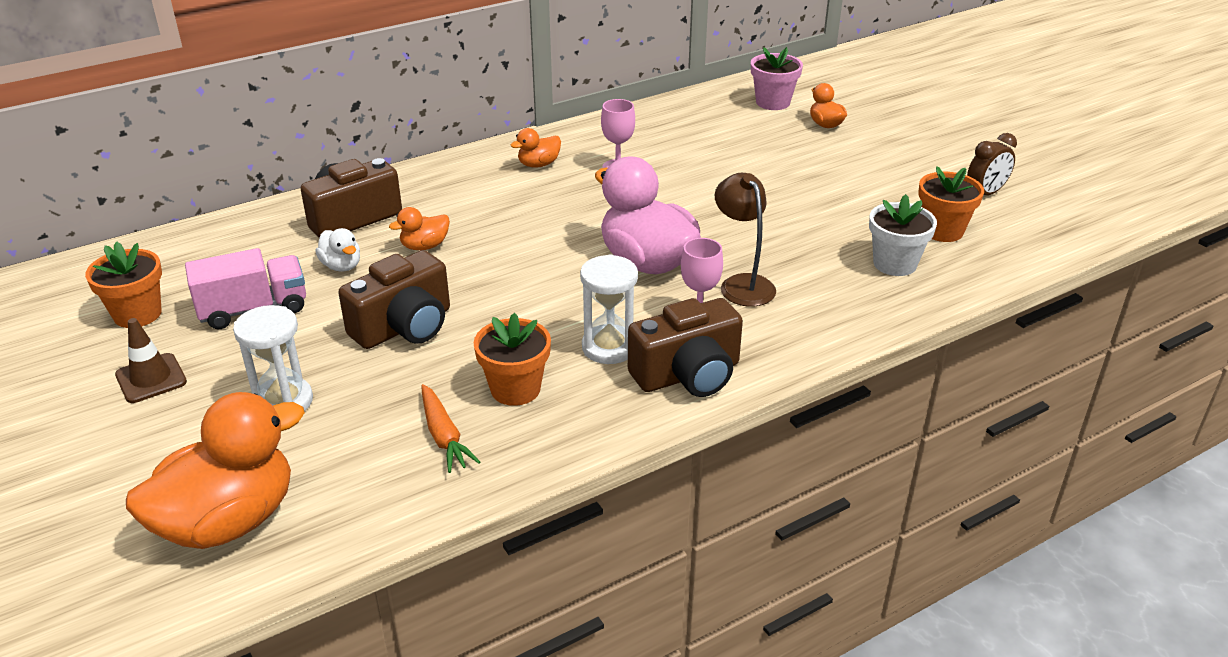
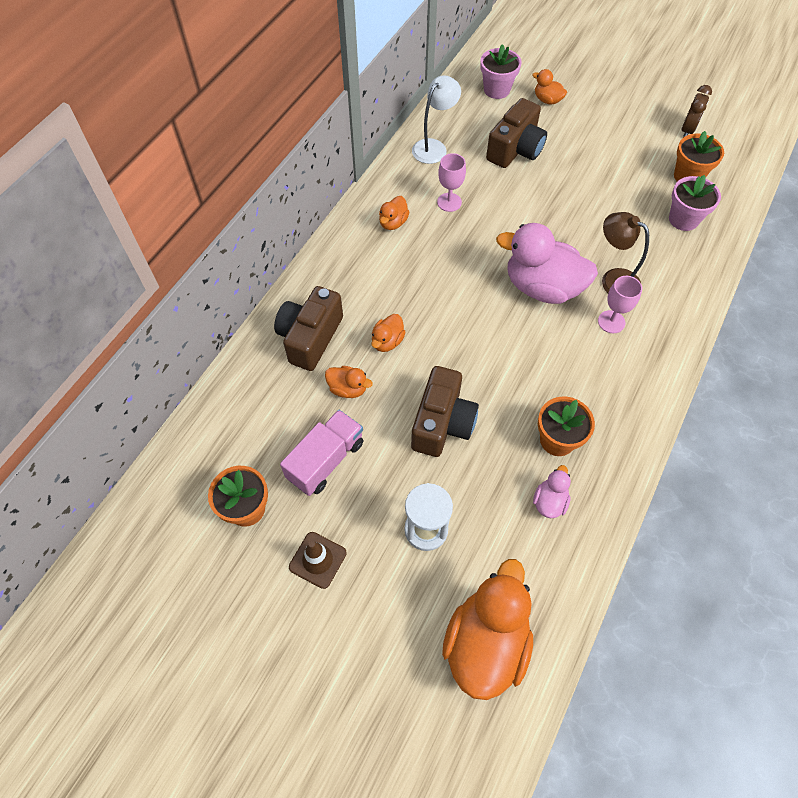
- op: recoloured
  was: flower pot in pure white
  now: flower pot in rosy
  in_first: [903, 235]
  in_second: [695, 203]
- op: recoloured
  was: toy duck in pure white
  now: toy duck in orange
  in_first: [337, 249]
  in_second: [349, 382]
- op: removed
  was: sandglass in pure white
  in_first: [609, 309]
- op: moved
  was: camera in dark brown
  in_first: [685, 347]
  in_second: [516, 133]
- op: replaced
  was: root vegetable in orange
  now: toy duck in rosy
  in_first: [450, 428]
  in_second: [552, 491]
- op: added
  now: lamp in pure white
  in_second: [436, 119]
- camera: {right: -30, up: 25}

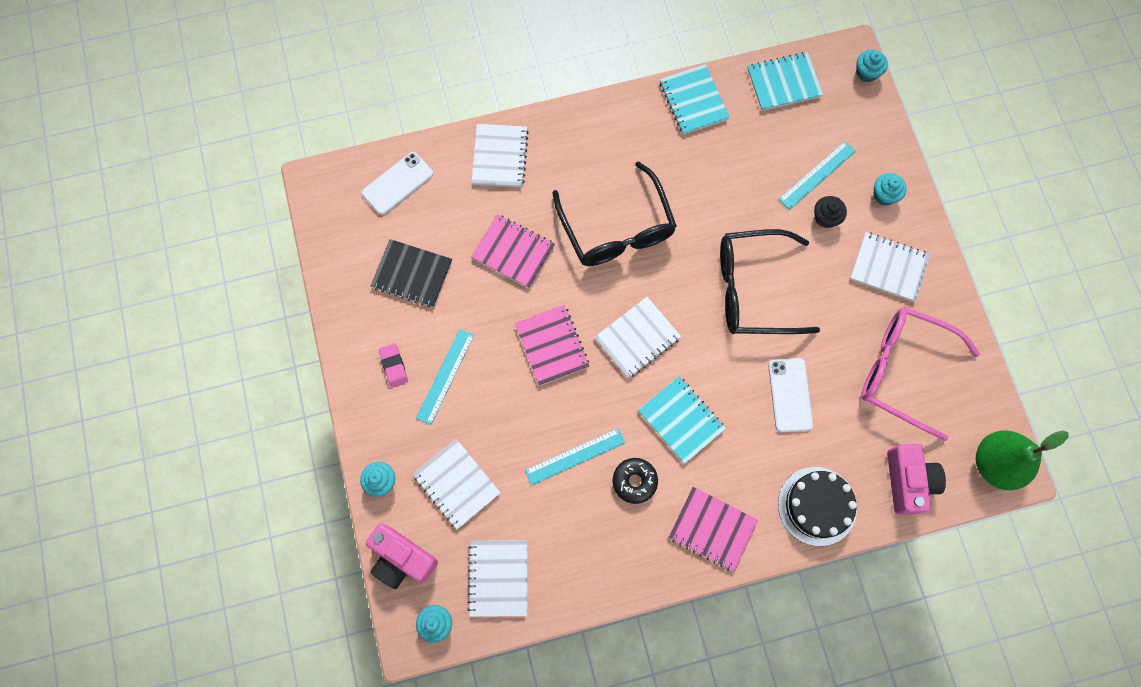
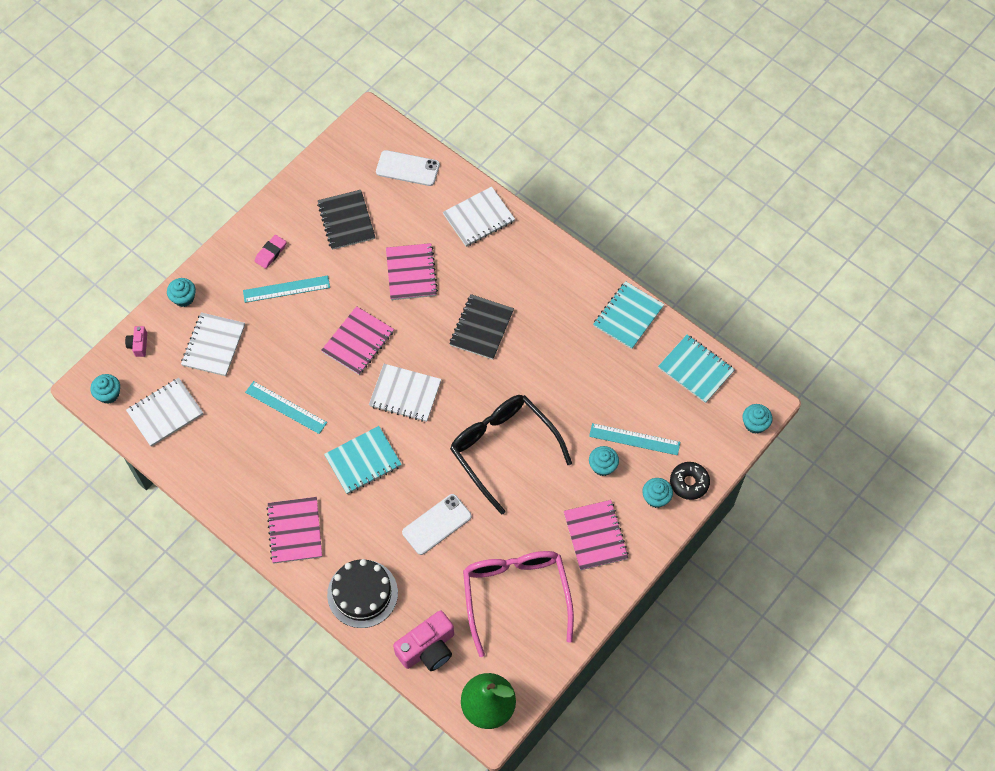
- op: replaced
  was: spectacles in jet-black
  now: notepad in jet-black
  in_first: [614, 213]
  in_second: [482, 327]
- op: recoloured
  was: fairy cake in jet-black
  now: fairy cake in turquoise
  in_first: [830, 212]
  in_second: [604, 461]
- op: recoloured
  was: notepad in pure white
  now: notepad in rosy
  in_first: [890, 267]
  in_second: [596, 535]
- op: turned
  was: notepad in turquoise
  in_first: [682, 420]
  in_second: [363, 460]
  clockwise: 45
- op: moved
  was: donut in jet-black
  in_first: [635, 481]
  in_second: [690, 481]
- op: resized
  was: camera in rosy
  in_first: [402, 556]
  in_second: [136, 341]
  ratio: 0.5
- camera: {right: 55, up: -10}

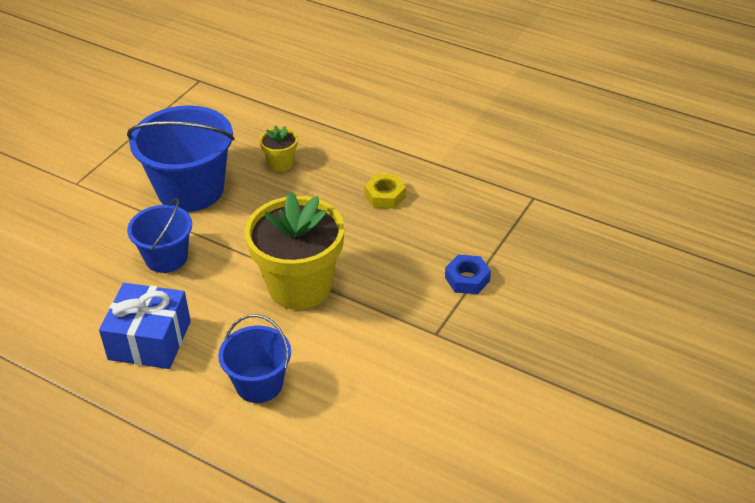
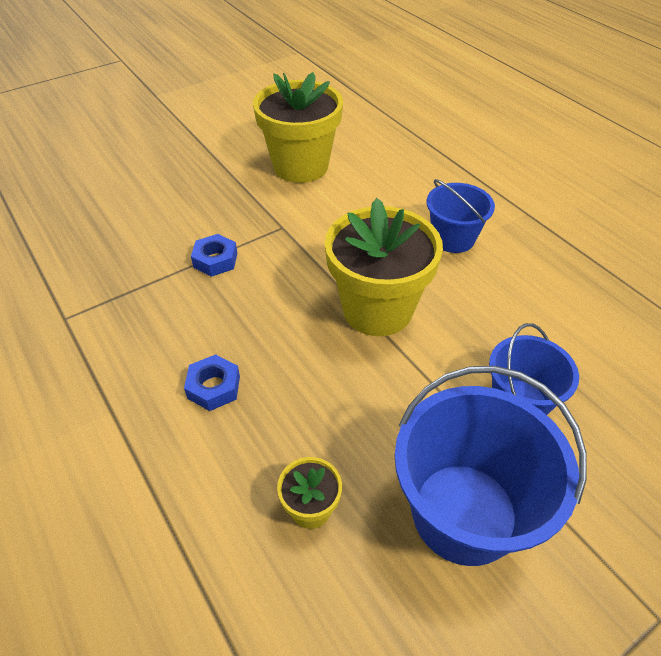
- op: recoloured
  was: hexagon nut in yellow
  now: hexagon nut in blue
  in_first: [385, 191]
  in_second: [212, 382]
- op: removed
  was: gift in blue
  in_first: [145, 326]
- op: added
  now: flower pot in yellow
  in_second: [298, 127]
- camera: {right: -155, up: 5}

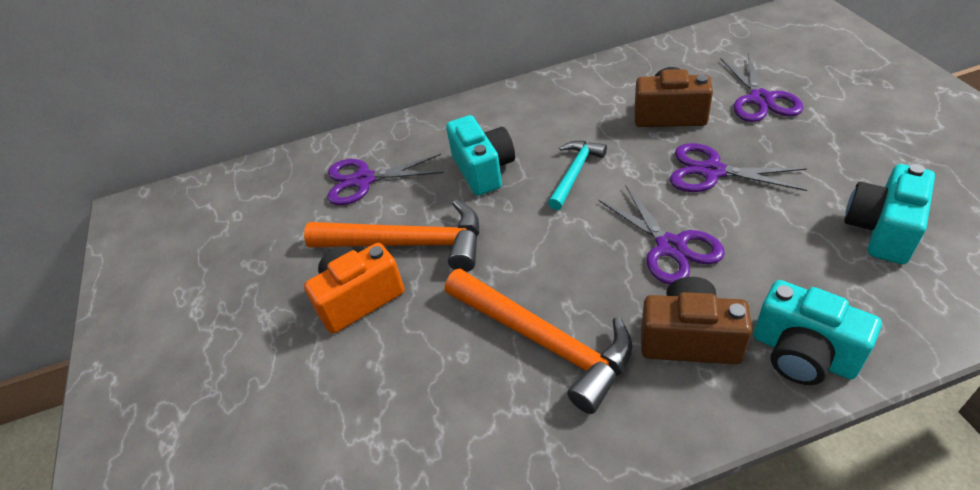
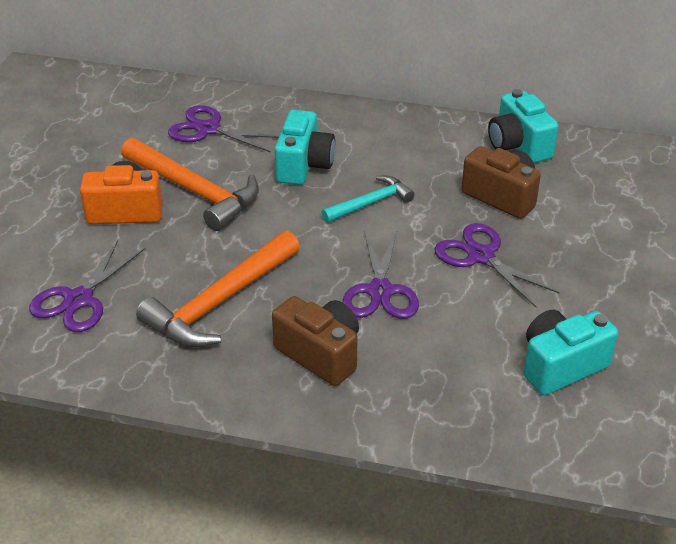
- op: moved
  was: pair of scissors in violet
  in_first: [762, 87]
  in_second: [87, 286]
- op: turned
  was: carpenter's hammer in orange
  in_first: [538, 341]
  in_second: [218, 289]
  clockwise: 60
- op: moved
  was: camera in turquoise
  in_first: [818, 332]
  in_second: [523, 126]
- camera: {right: 25, up: -5}

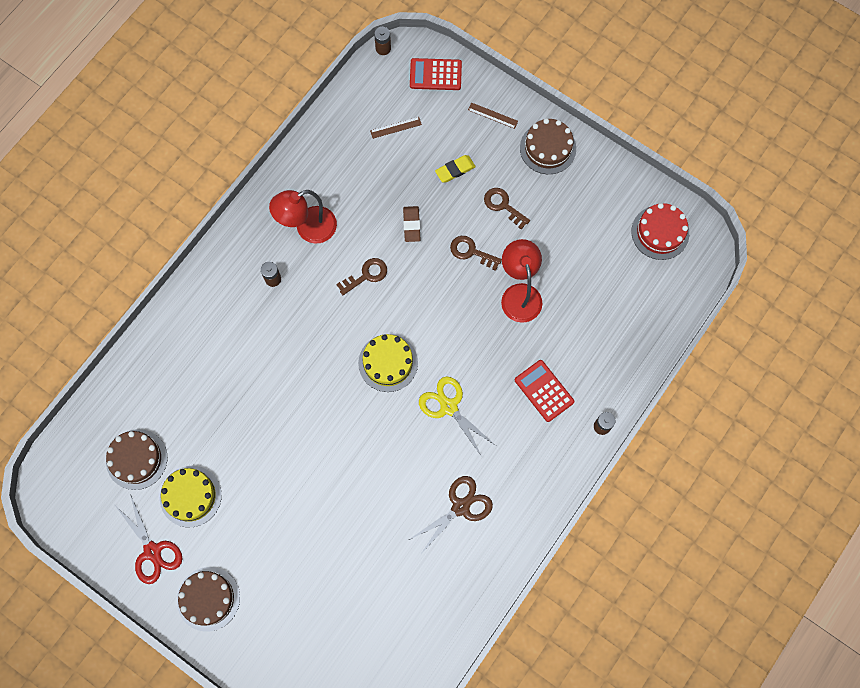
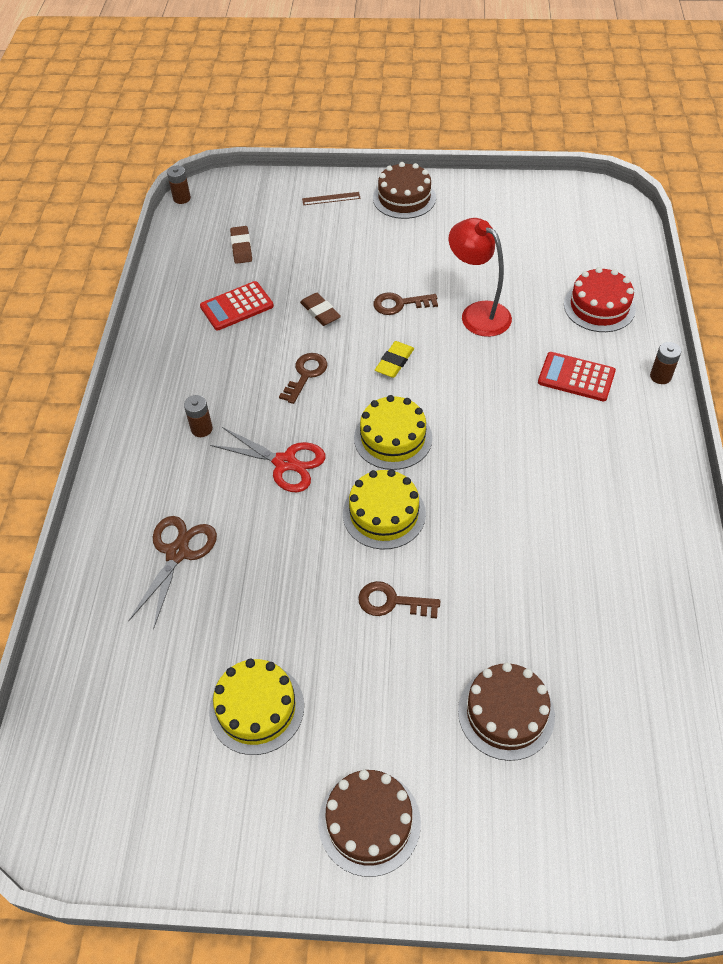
- op: moved
  was: adding machine in scarlet
  in_first: [436, 74]
  in_second: [237, 305]
- op: replaced
  was: ruler in dark brown
  now: gum eraser in dark brown
  in_first: [396, 128]
  in_second: [241, 245]
- op: moved
  was: gum eraser in yellow
  in_first: [455, 169]
  in_second: [394, 359]
- op: moved
  was: latchkey in dark brown
  in_first: [507, 209]
  in_second: [399, 599]
- op: removed
  was: lamp in scarlet
  in_first: [303, 217]
- op: moved
  was: gateau in scarlet
  in_first: [660, 231]
  in_second: [600, 299]
- op: removed
  was: pair of scissors in yellow
  in_first: [457, 416]
- op: moved
  was: gateau in dark brown
  in_first: [136, 459]
  in_second: [506, 712]
- op: moved
  was: pair of scissors in dark brown
  in_first: [451, 515]
  in_second: [172, 573]
- op: moved
  was: pair of scissors in scarlet
  in_first: [148, 539]
  in_second: [268, 459]
- op: added
  now: gateau in yellow
  in_second: [384, 509]
- camera: {right: -30, up: -20}

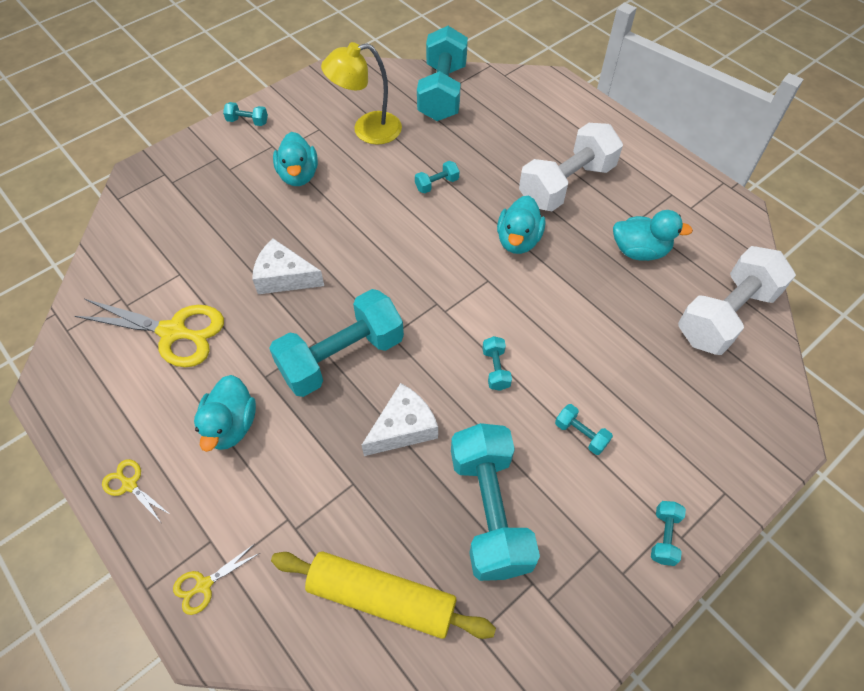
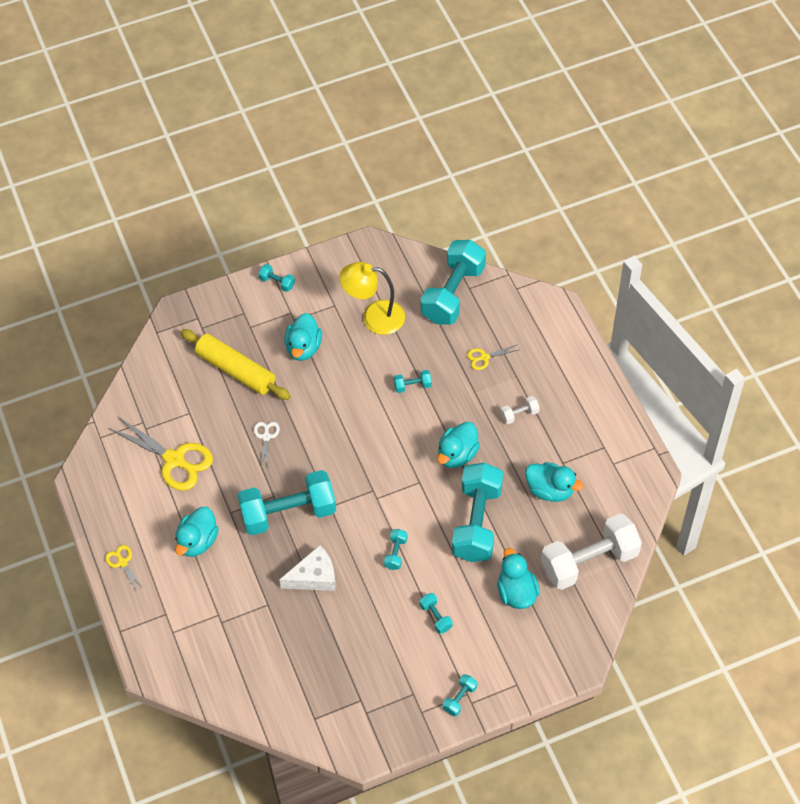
- op: resized
  was: free weight in pure white
  in_first: [571, 167]
  in_second: [520, 410]
  ratio: 0.41
- op: replaced
  was: cheese wedge in pure white
  now: pair of scissors in pure white
  in_first: [288, 266]
  in_second: [267, 444]
- op: moved
  was: free weight in turquoise
  in_first: [495, 502]
  in_second: [477, 512]
- op: moved
  was: pair of scissors in yellow
  in_first: [216, 579]
  in_second: [492, 357]
- op: moved
  was: pastry roller in yellow
  in_first: [383, 595]
  in_second: [235, 364]
- op: added
  now: toy duck in turquoise
  in_second: [518, 578]
- camera: {right: 20, up: 0}

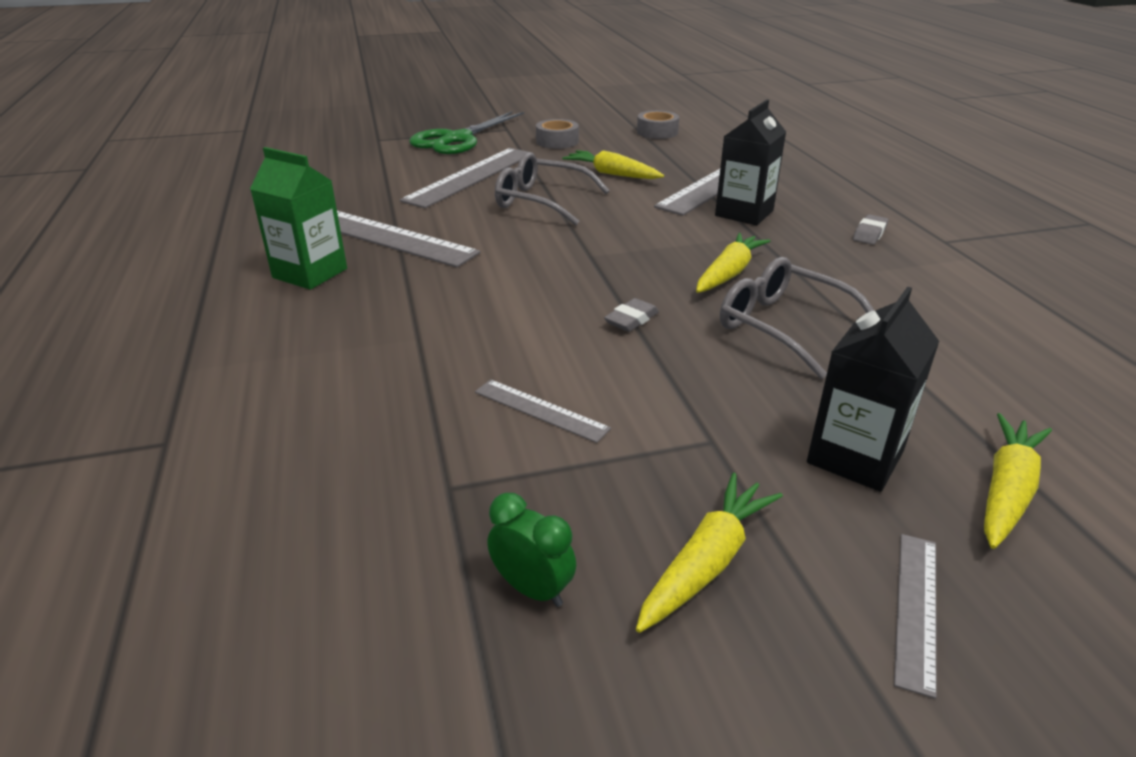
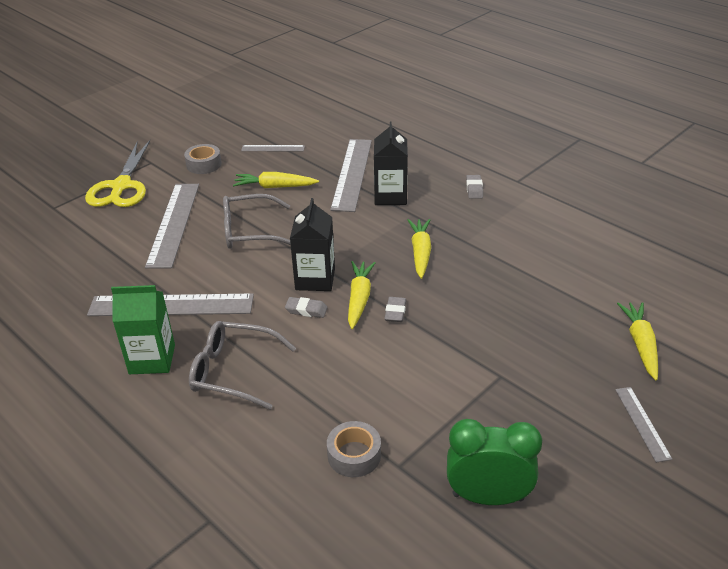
- op: moved
  was: roll of tape in grey
  in_first: [658, 124]
  in_second: [354, 449]
- op: recoloured
  was: pair of scissors in leaf-green
  now: pair of scissors in yellow
  in_first: [466, 132]
  in_second: [117, 173]
- op: moved
  was: spectacles in grey
  in_first: [797, 318]
  in_second: [242, 365]
- op: moved
  was: milk carton in jet-black
  in_first: [873, 389]
  in_second: [312, 244]
- op: moved
  was: ruler in grey
  in_first: [543, 411]
  in_second: [273, 148]
- op: moved
  was: root vegetable in yellow
  in_first: [709, 553]
  in_second: [361, 295]
- op: resized
  was: alarm clock in leaf-green
  in_first: [531, 550]
  in_second: [494, 462]
  ratio: 1.81
- op: added
  now: gum eraser in grey
  in_second: [306, 307]
- camera: {right: -30, up: 5}

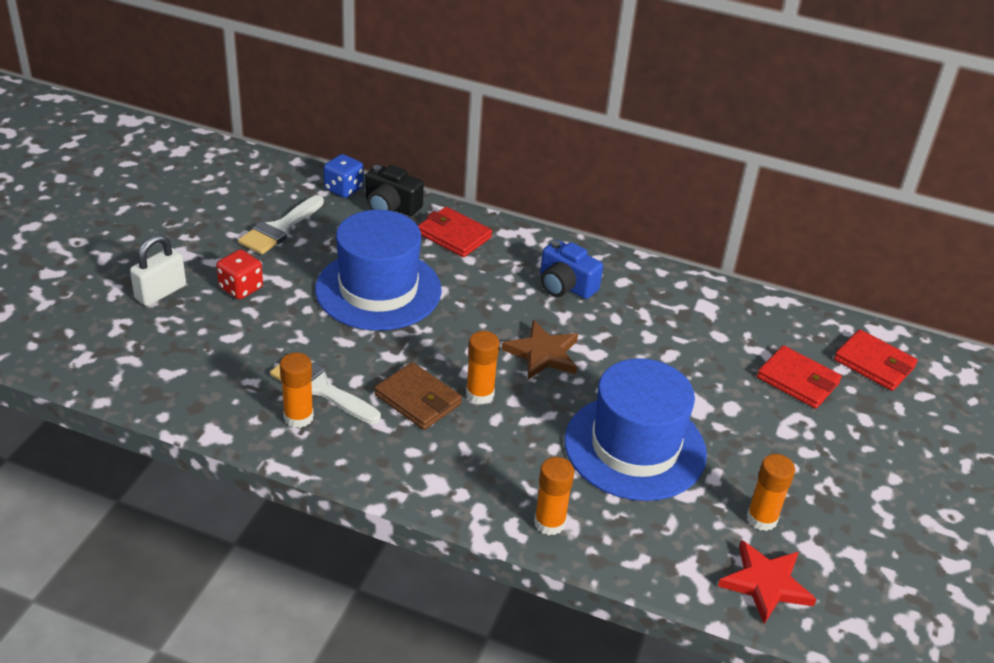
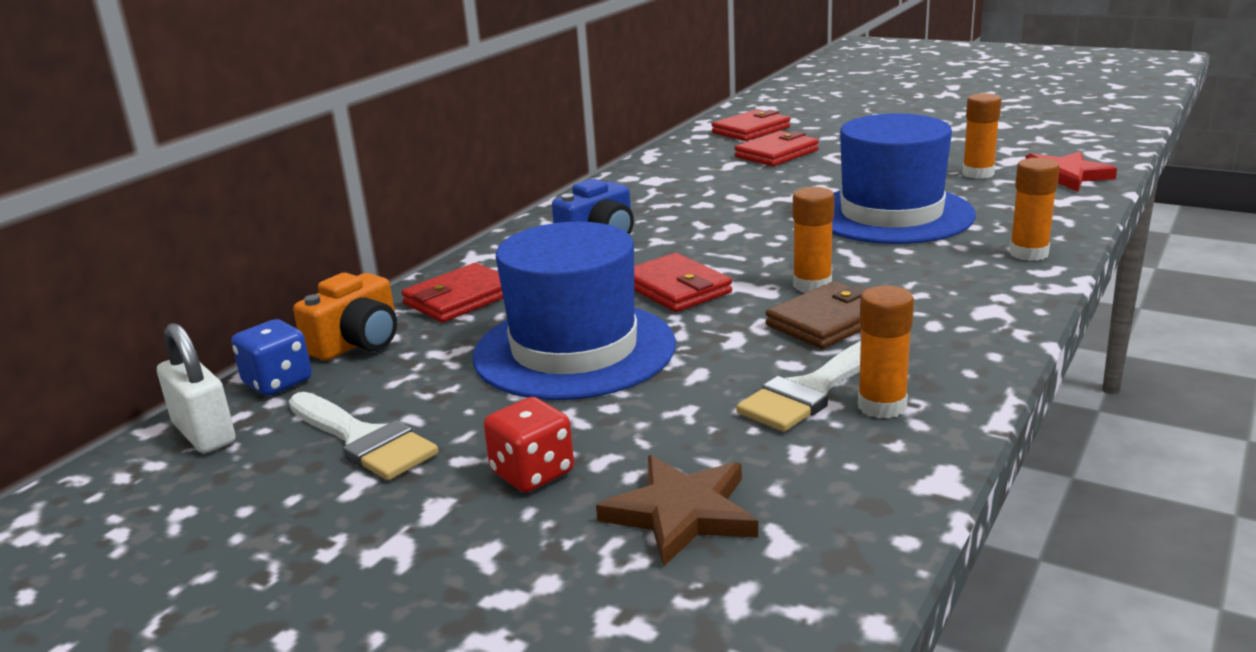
- op: recoloured
  was: camera in jet-black
  now: camera in orange
  in_first: [395, 190]
  in_second: [345, 316]
- op: moved
  was: small lock in pure white
  in_first: [158, 270]
  in_second: [196, 388]
- op: moved
  was: five-pointed star in dark brown
  in_first: [540, 349]
  in_second: [677, 511]
- op: added
  now: wallet in scarlet
  in_second: [683, 282]
- camera: {right: -75, up: -15}

